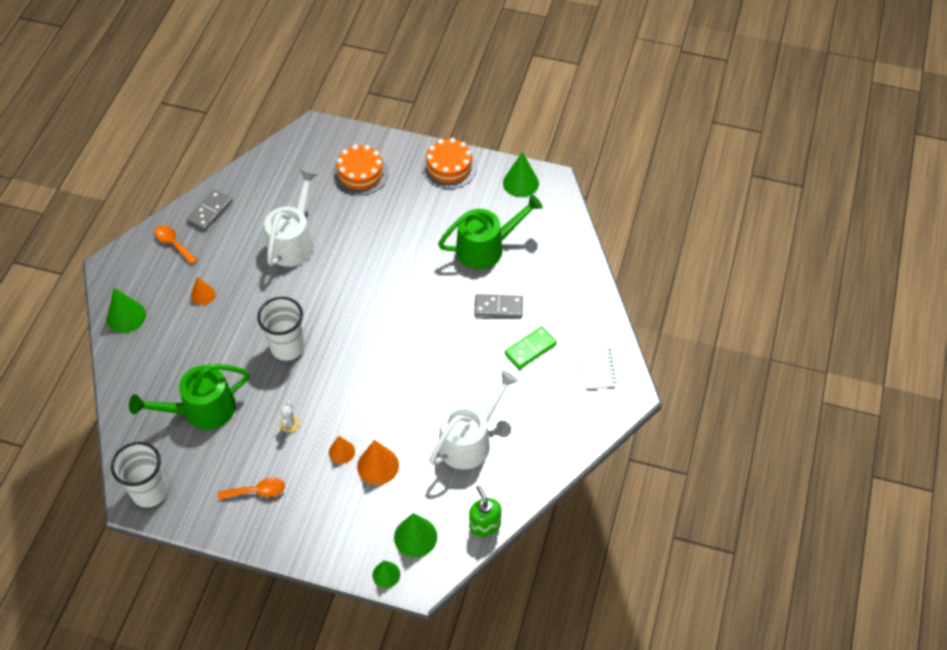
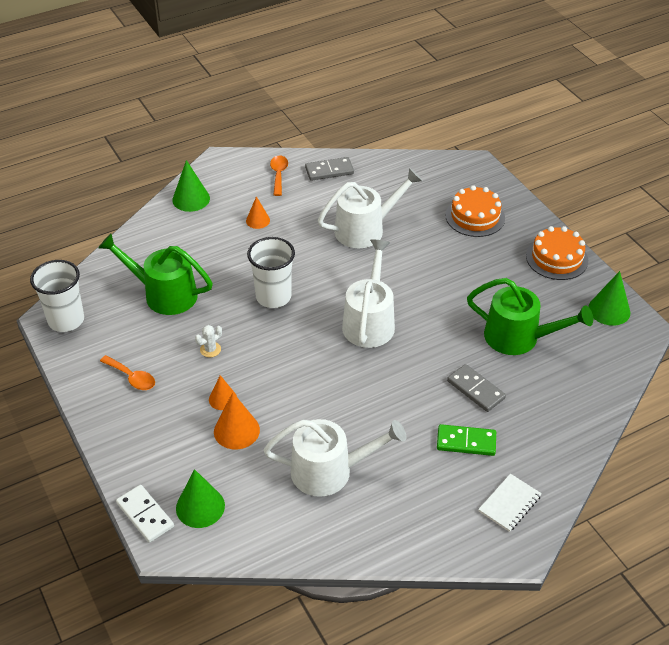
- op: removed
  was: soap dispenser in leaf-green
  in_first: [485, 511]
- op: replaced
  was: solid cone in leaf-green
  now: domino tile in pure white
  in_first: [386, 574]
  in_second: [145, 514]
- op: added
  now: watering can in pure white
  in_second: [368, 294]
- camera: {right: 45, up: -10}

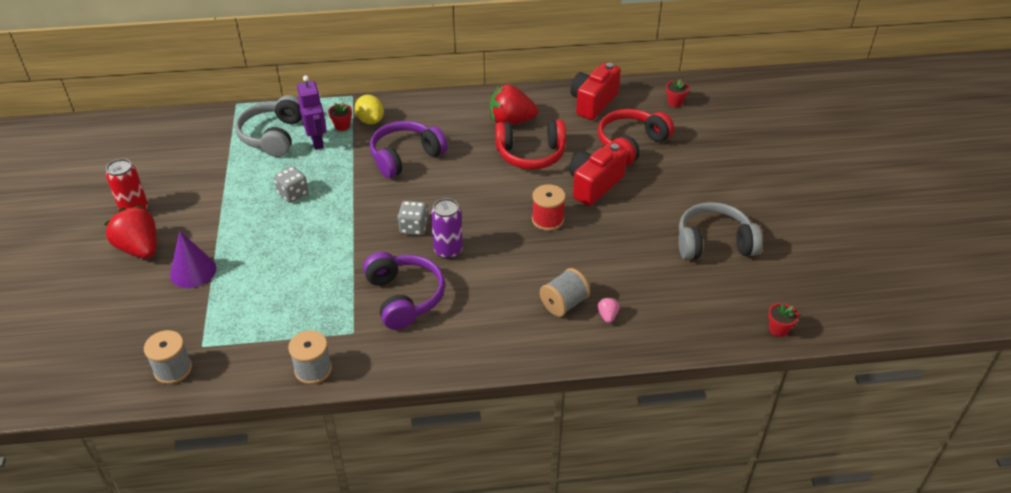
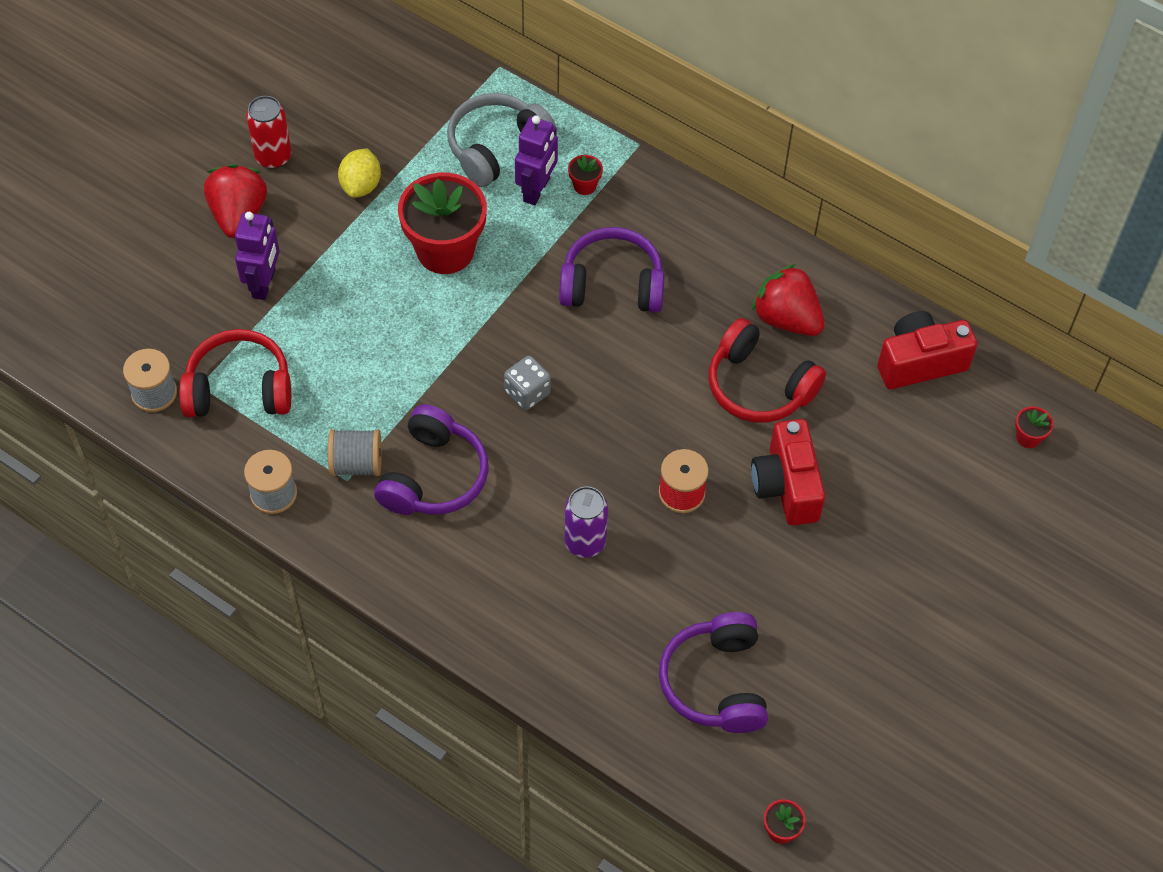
- op: moved
  was: lemon in yellow
  in_first: [369, 110]
  in_second: [359, 173]
- op: moved
  was: headphones in scarlet
  in_first: [636, 137]
  in_second: [235, 373]
- op: turned
  was: camera in scarlet
  in_first: [598, 174]
  in_second: [788, 472]
  clockwise: -90
- op: replaced
  was: die in grey
  now: flower pot in scarlet
  in_first: [291, 184]
  in_second: [442, 223]
- op: moved
  was: tin in violet
  in_first: [447, 228]
  in_second: [586, 522]
- op: removed
  was: headphones in grey
  in_first: [720, 231]
- op: replaced
  was: solid cone in violet
  now: toy robot in violet
  in_first: [193, 259]
  in_second: [257, 256]
- op: moved
  was: bobbin in grey
  in_first: [565, 292]
  in_second: [355, 452]
- op: removed
  was: berry in rosy
  in_first: [608, 310]
- op: added
  now: headphones in violet
  in_second: [713, 672]
- camera: {right: 40, up: 15}

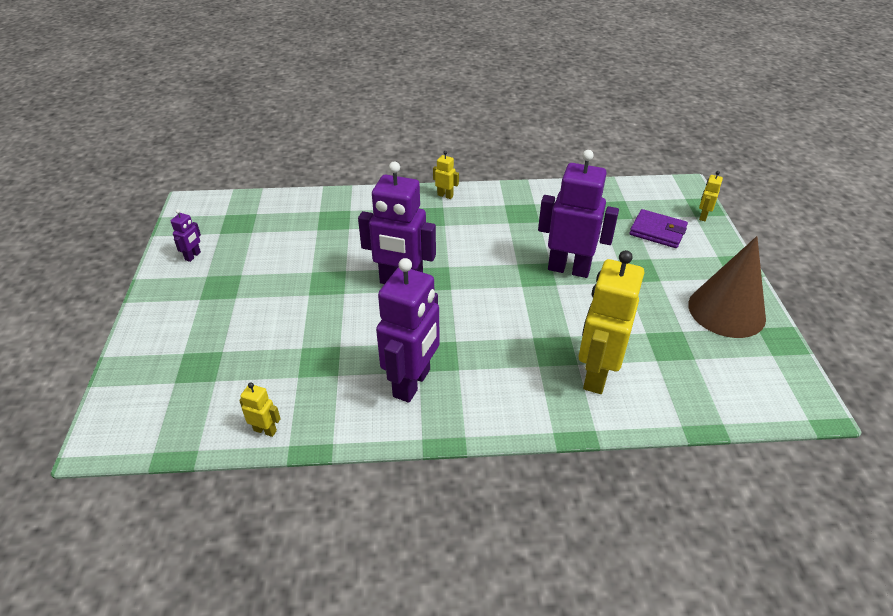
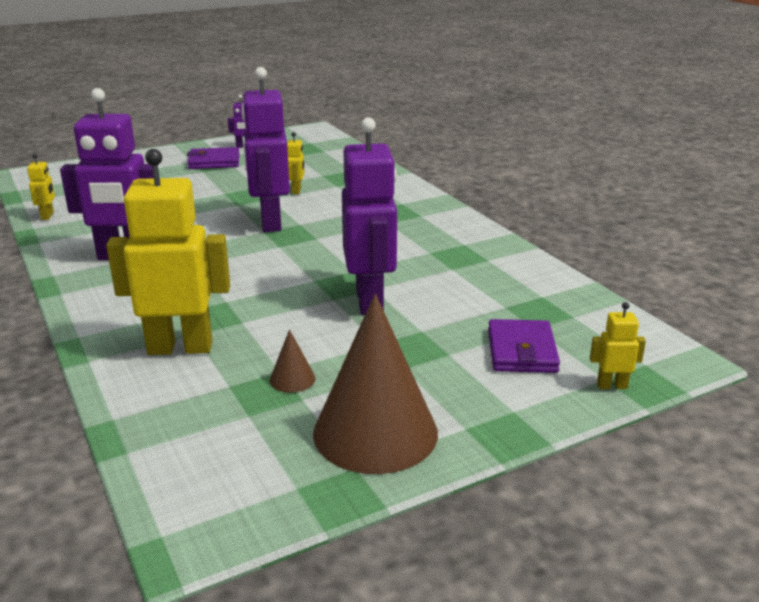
- op: moved
  was: toy robot in yellow
  in_first: [446, 175]
  in_second: [296, 163]
- op: added
  now: wallet in violet
  in_second: [213, 158]
- op: added
  now: solid cone in dark brown
  in_second: [293, 361]
- camera: {right: 65, up: -15}

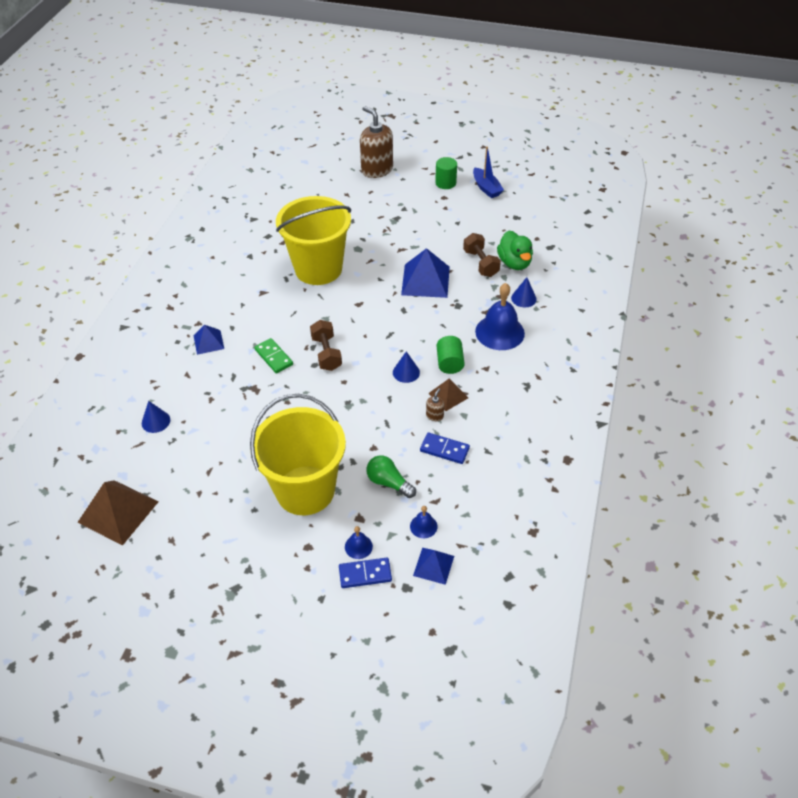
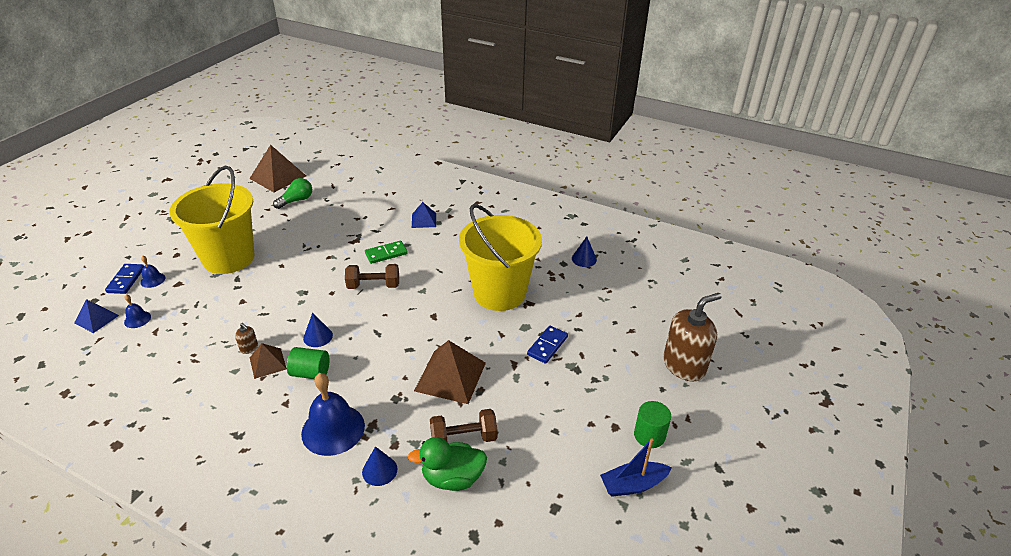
- op: recoloured
  was: pyramid shape in blue
  now: pyramid shape in dark brown
  in_first: [425, 273]
  in_second: [450, 372]
- op: moved
  was: solid cone in blue
  in_first: [156, 417]
  in_second: [584, 251]
- op: moved
  was: domino tile in blue
  in_first: [445, 448]
  in_second: [547, 345]
- op: moved
  was: light bulb in leaf-green
  in_first: [391, 476]
  in_second: [292, 193]
- camera: {right: 100, up: -10}

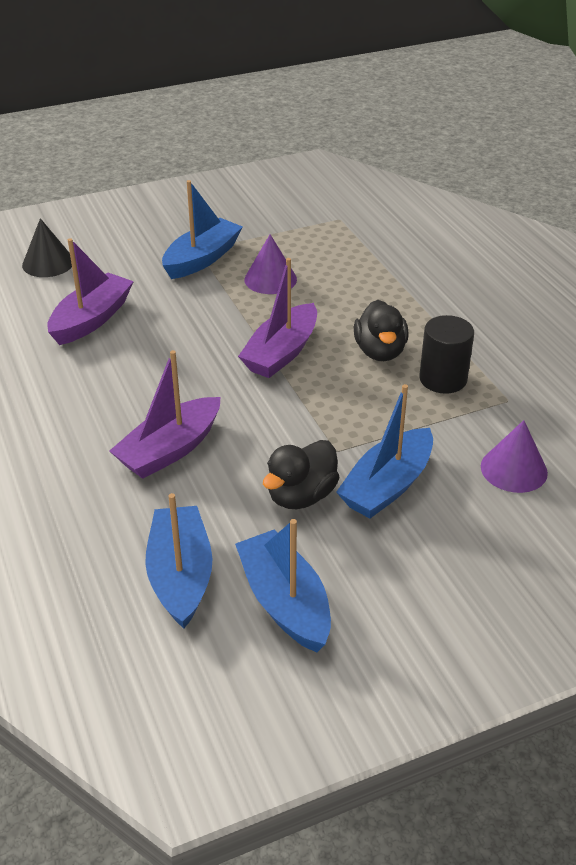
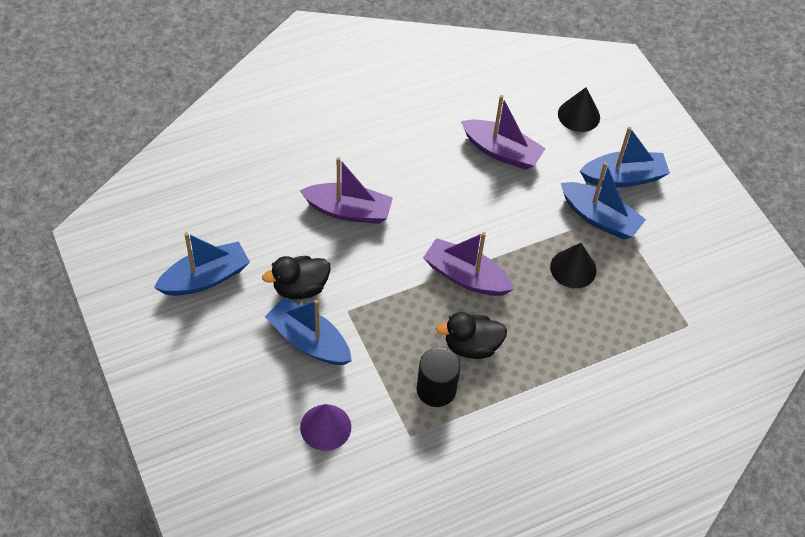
- op: recoloured
  was: solid cone in violet
  now: solid cone in jet-black
  in_first: [270, 264]
  in_second: [573, 265]
- op: turned
  was: sailboat in violet
  in_first: [164, 414]
  in_second: [346, 190]
  clockwise: 150
- op: turned
  was: toy duck in jet-black
  in_first: [301, 474]
  in_second: [296, 277]
  clockwise: -60
- op: moved
  was: sailboat in blue
  in_first: [179, 561]
  in_second: [625, 157]
- camera: {right: 85, up: 15}

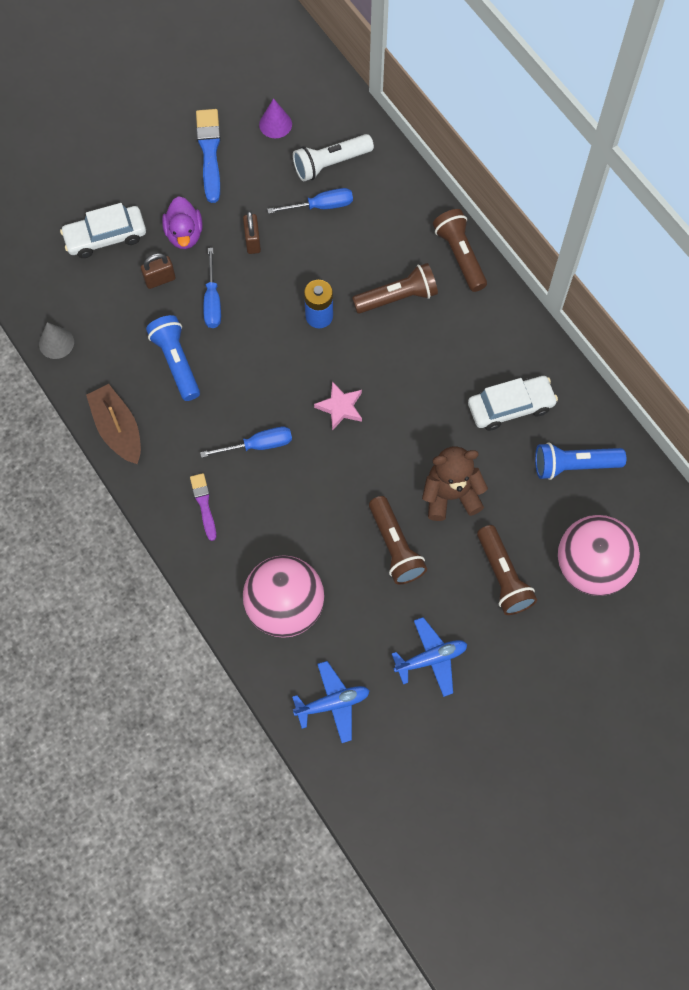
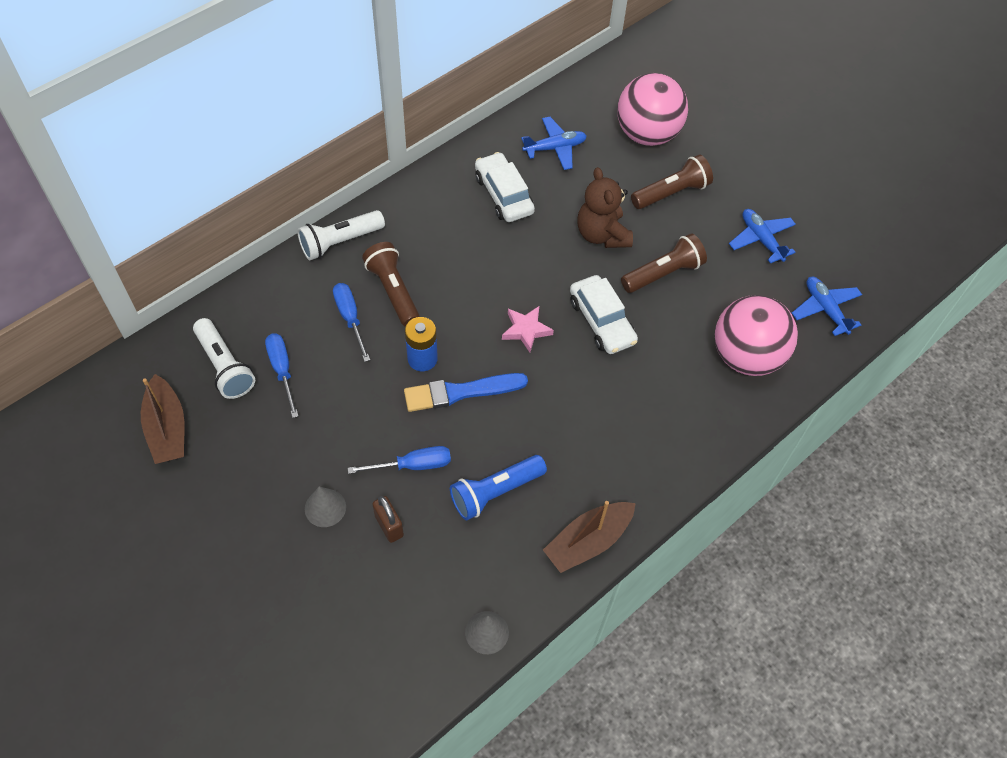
- op: replaced
  was: solid cone in violet
  now: sailboat in dark brown
  in_first: [275, 118]
  in_second: [162, 419]
- op: moved
  was: brush in blue
  in_first: [208, 156]
  in_second: [466, 392]
- op: replaced
  was: toy duck in violet
  now: solid cone in grey
  in_first: [182, 222]
  in_second: [325, 507]
- op: moved
  was: car in pure white
  in_first: [103, 230]
  in_second: [604, 314]
- op: recoloured
  was: pocket torch in dark brown
  now: pocket torch in pure white
  in_first: [460, 250]
  in_second: [341, 235]
- op: removed
  was: small lock in dark brown
  in_first: [252, 232]
- op: moved
  was: hand screwdriver in blue
  in_first: [246, 442]
  in_second: [351, 322]
- op: replaced
  was: pocket torch in blue
  now: aeroplane in blue
  in_first: [580, 461]
  in_second: [554, 143]
- op: removed
  was: brush in violet
  in_first: [203, 507]
- camera: {right: -100, up: -10}

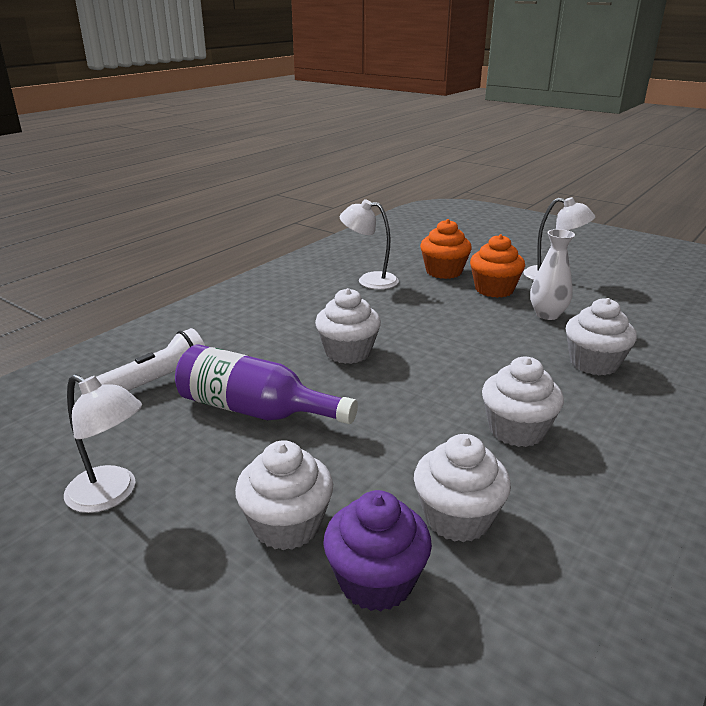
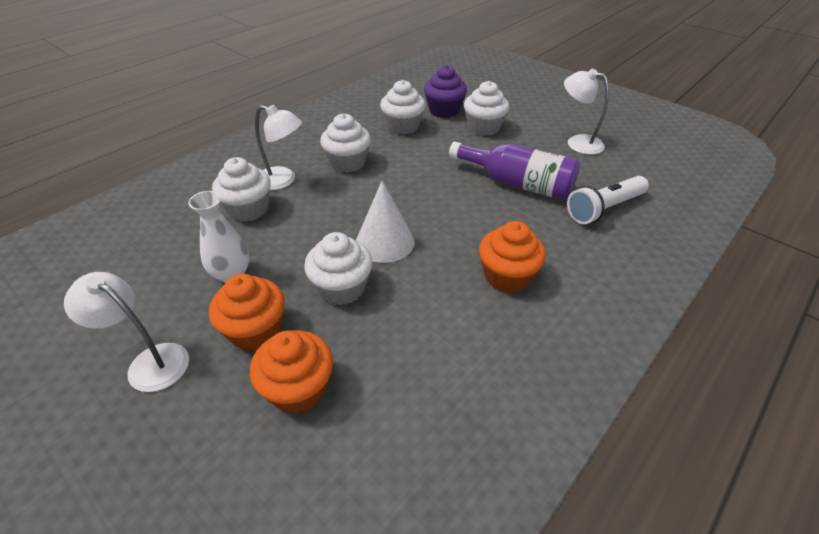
- op: moved
  was: lamp in pure white
  in_first: [369, 244]
  in_second: [278, 147]
- op: moved
  was: fairy cake in pure white
  in_first: [348, 326]
  in_second: [338, 268]
- op: added
  now: solid cone in pure white
  in_second: [385, 222]
- op: added
  now: fairy cake in orange
  in_second: [512, 257]
- camera: {right: -175, up: 15}

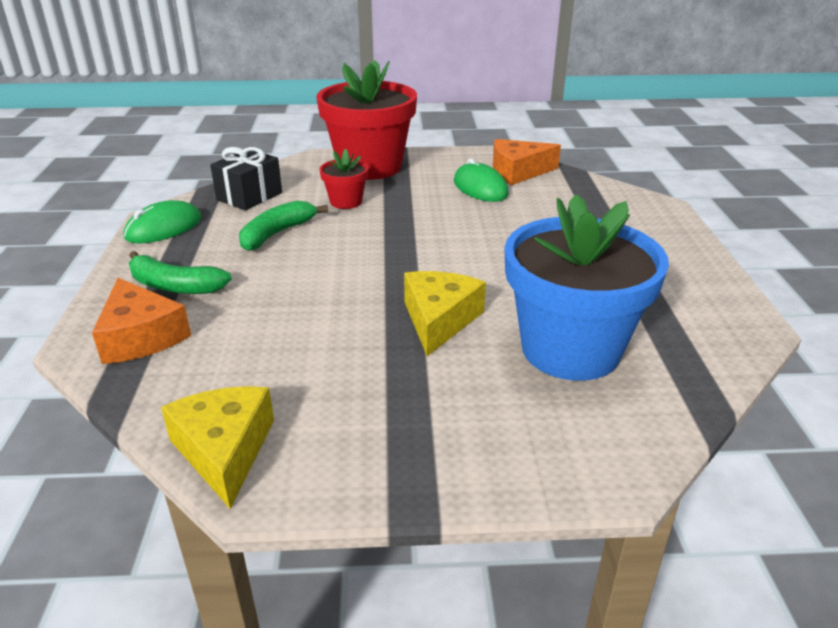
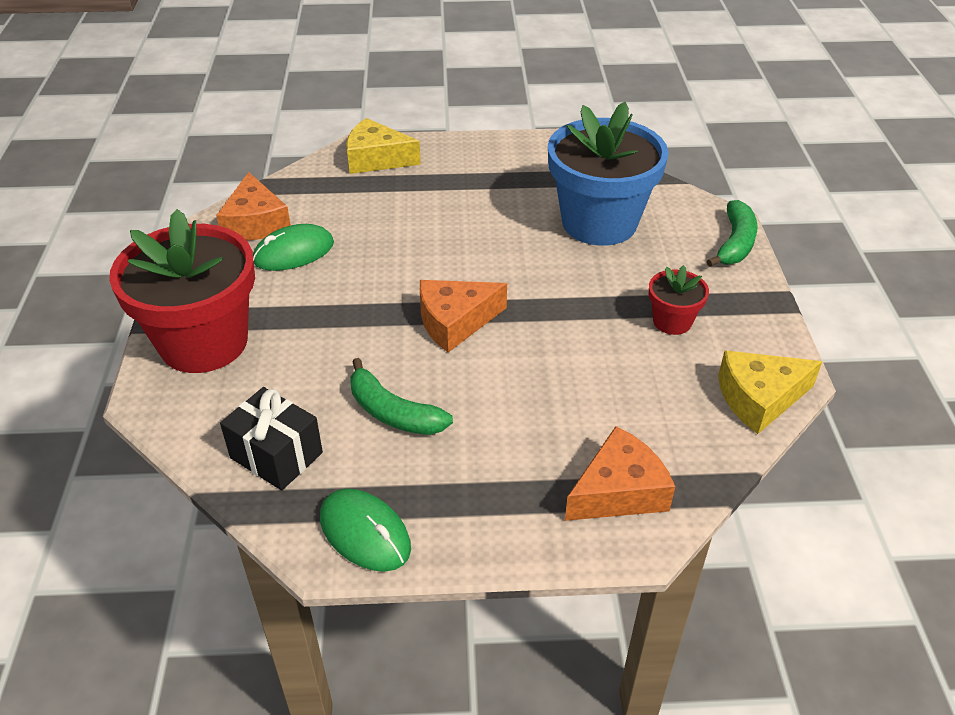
- op: moved
  was: flower pot in scarlet
  in_first: [343, 179]
  in_second: [679, 300]
- op: moved
  was: banana in leaf-green
  in_first: [180, 272]
  in_second: [732, 233]
- op: moved
  was: cheese wedge in yellow
  in_first: [445, 313]
  in_second: [383, 146]
- op: added
  now: cheese wedge in orange
  in_second: [463, 316]
- camera: {right: -90, up: 10}

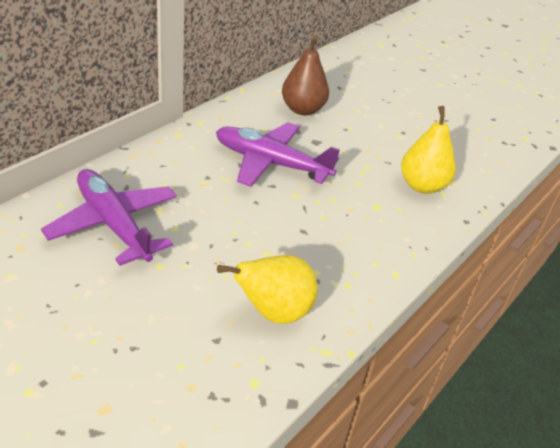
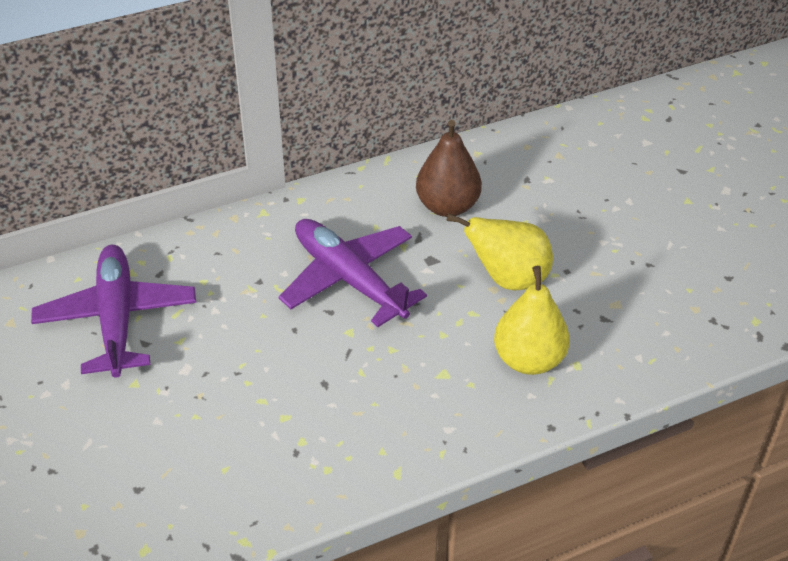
- op: moved
  was: pear in yellow
  in_first: [267, 289]
  in_second: [500, 251]
- camera: {right: 30, up: 5}

